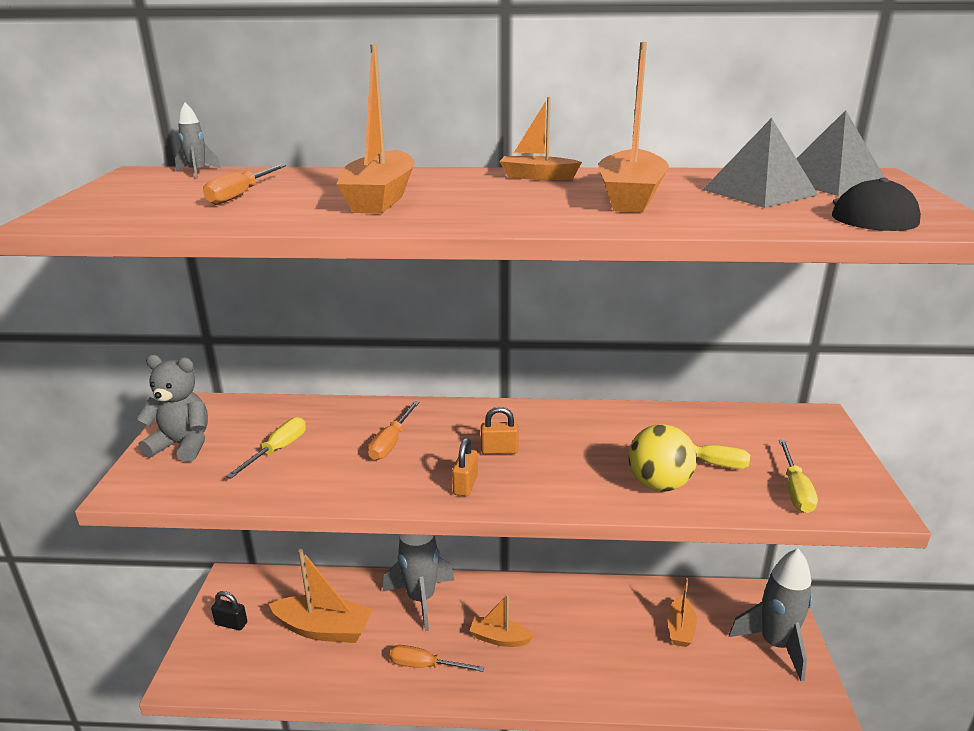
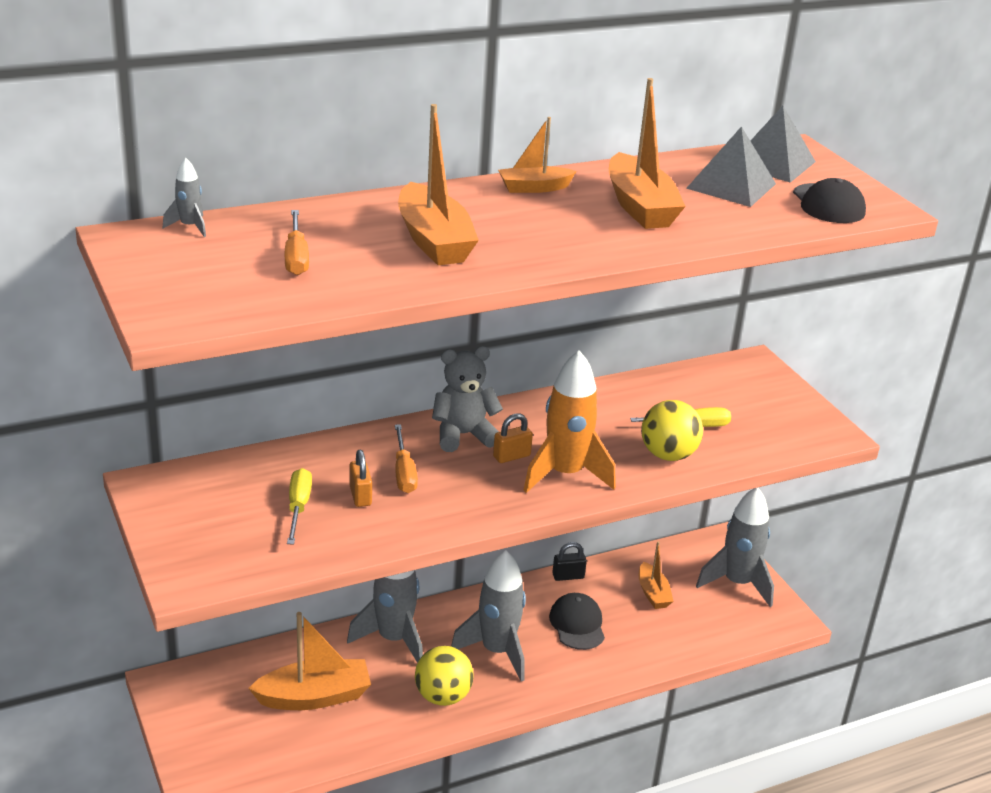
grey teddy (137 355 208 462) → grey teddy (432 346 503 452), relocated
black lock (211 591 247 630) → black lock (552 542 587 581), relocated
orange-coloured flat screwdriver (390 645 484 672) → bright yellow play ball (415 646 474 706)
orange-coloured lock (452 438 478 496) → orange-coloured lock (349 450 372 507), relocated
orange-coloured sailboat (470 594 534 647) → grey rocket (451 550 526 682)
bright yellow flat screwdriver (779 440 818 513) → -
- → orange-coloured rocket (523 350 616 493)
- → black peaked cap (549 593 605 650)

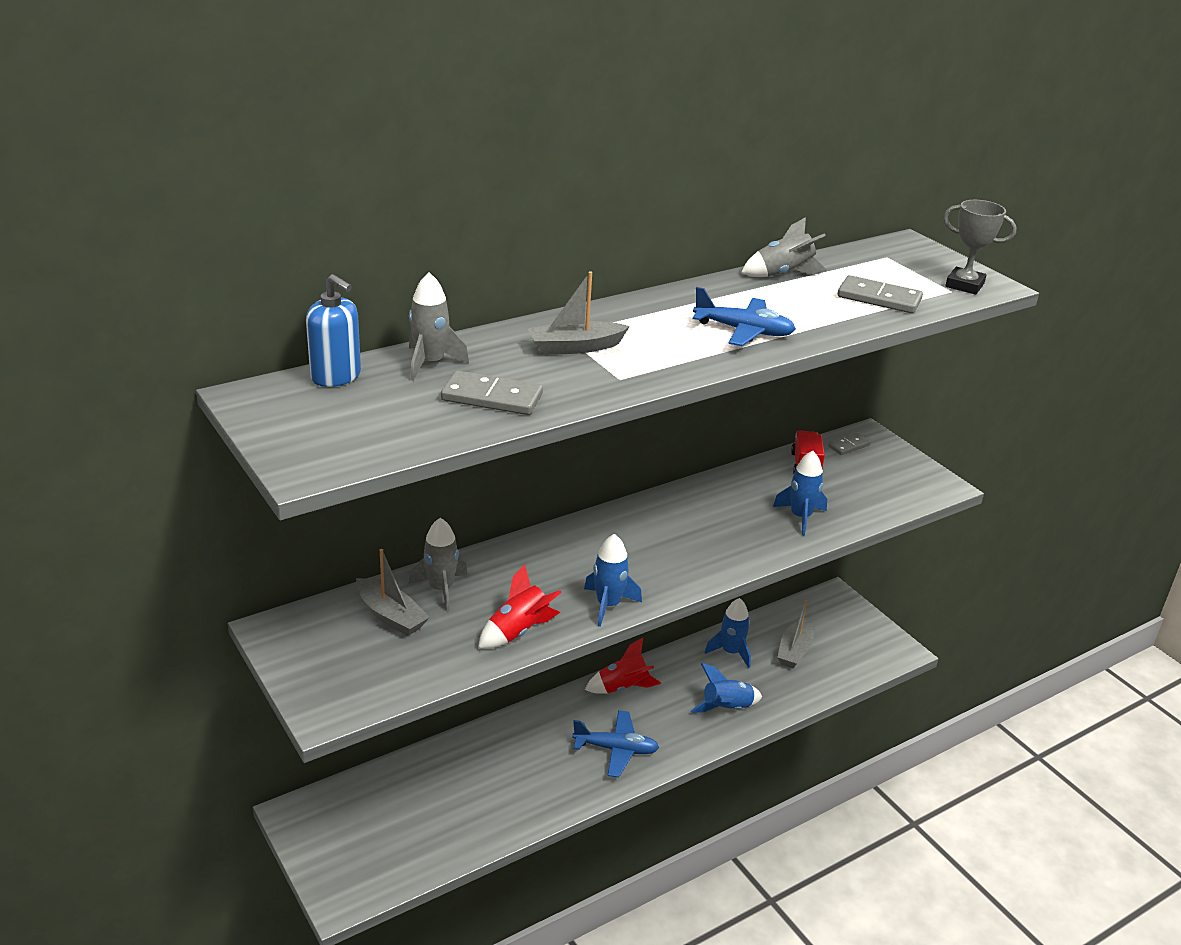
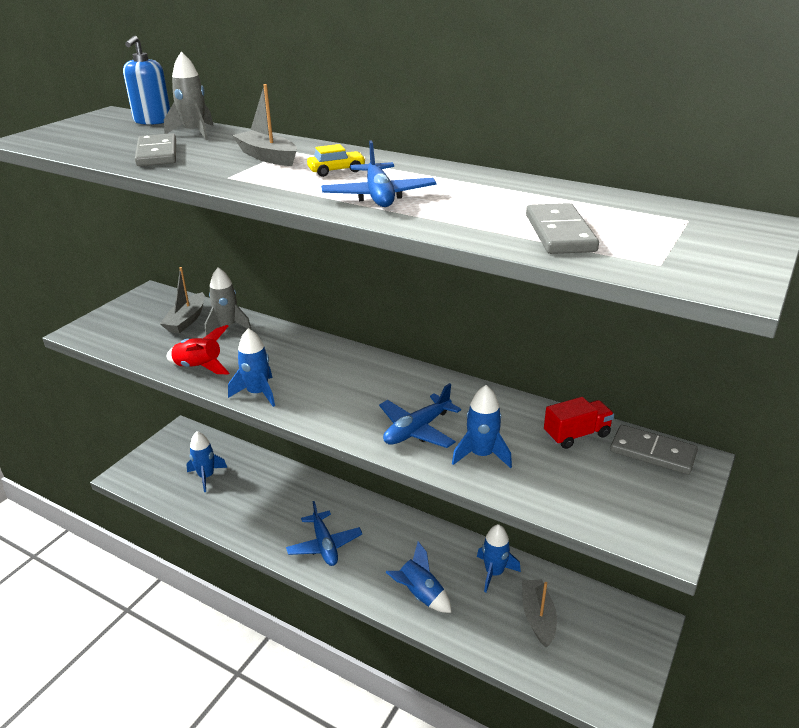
crimson rocket (585 638 661 694) → -
grey rocket (741 217 827 277) → -
grey sailboat (777 600 814 668) → grey sailboat (522 579 557 647), 90 degrees clockwise
grey domino (828 433 870 455) → grey domino (610 425 698 475), x1.63
grey award cup (943 200 1017 295) → -
- → blue rocket (186 431 227 492)
- → bright yellow automobile (307 144 366 177)
- → blue plane (379 383 461 448)

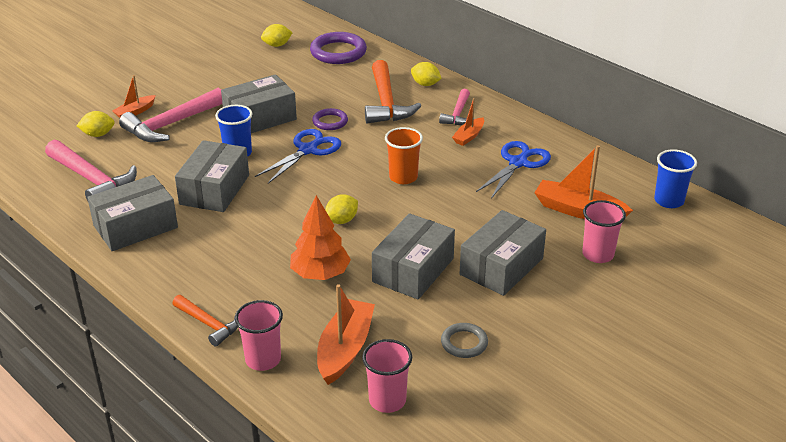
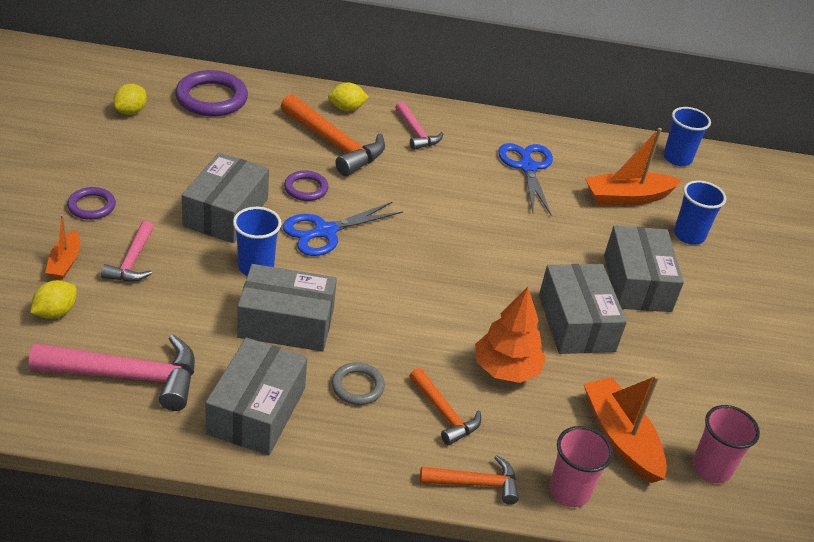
rose-pink carpenter's hammer (119 88 222 142) → rose-pink carpenter's hammer (101 221 154 282), x0.58
grey box (175 140 249 212) → grey box (237 264 337 352), 60 degrees counterclockwise
blue scissors (255 129 341 184) → blue scissors (283 201 403 256), 120 degrees counterclockwise
bright yellow toy lemon (325 194 358 224) → -
orange-coloured beaker (385 127 423 184) → -
grey torus (441 323 488 358) → grey torus (332 362 385 405), relocated
orange-coloured sailboat (452 98 484 146) → -
rose-pink beaker (582 200 626 263) → blue beaker (674 180 726 244)
- → violet torus (67 187 116 220)
- → orange-coloured carpenter's hammer (409 368 481 445)

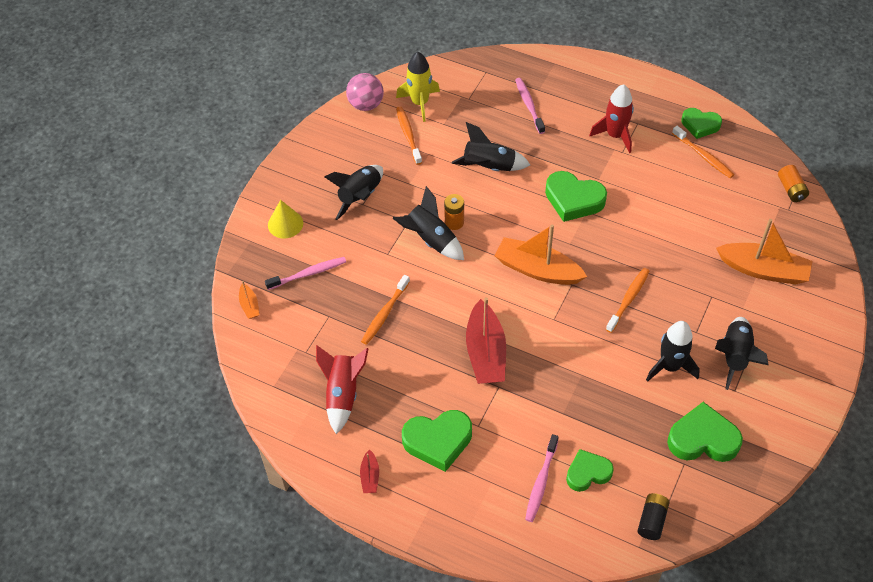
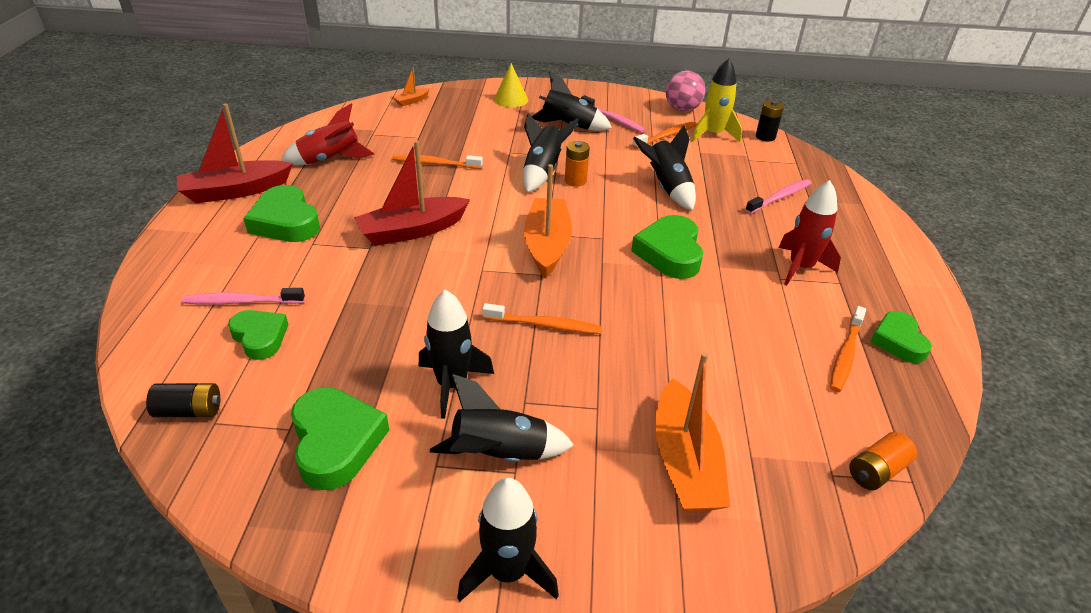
rose-pink dental brush (265 257 346 290) → rose-pink dental brush (581 95 645 133), relocated
crimson sailboat (360 449 379 493) → crimson sailboat (176 104 293 203), x2.18
- → black rocket (457 478 559 602)
- → black battery (756 100 784 141)

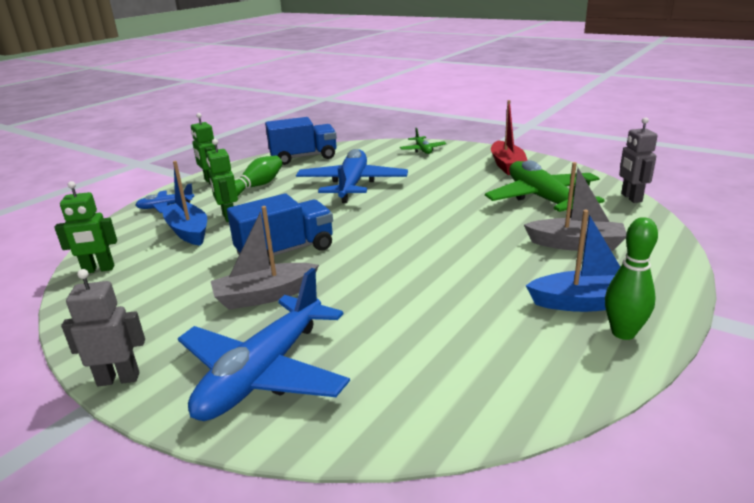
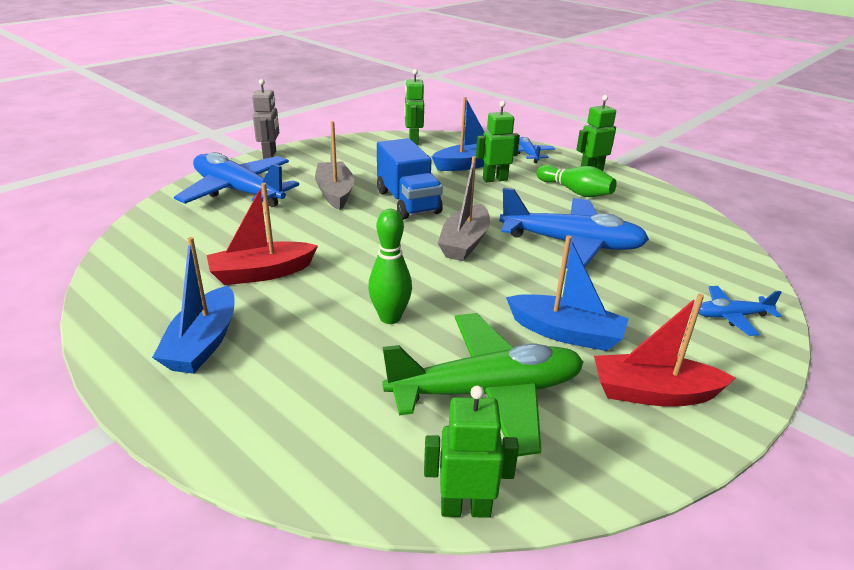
blue truck (265 117 337 165) → -
green plane (400 128 447 154) → blue plane (698 286 782 336)
grey sailboat (524 162 626 251) → grey sailboat (438 156 490 261), relocated
green skittle (605 217 658 340) → green skittle (368 209 412 324), relocated
grey toy robot (619 117 657 203) → green toy robot (424 386 519 518)
- → crimson sailboat (207 183 318 285)
- → blue sailboat (506 235 628 351)

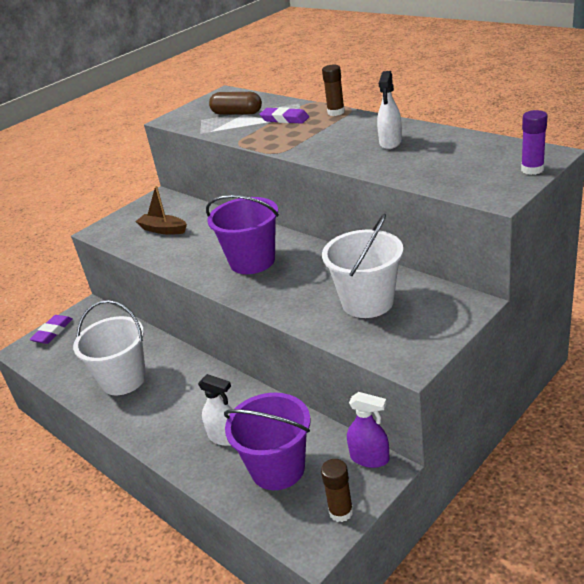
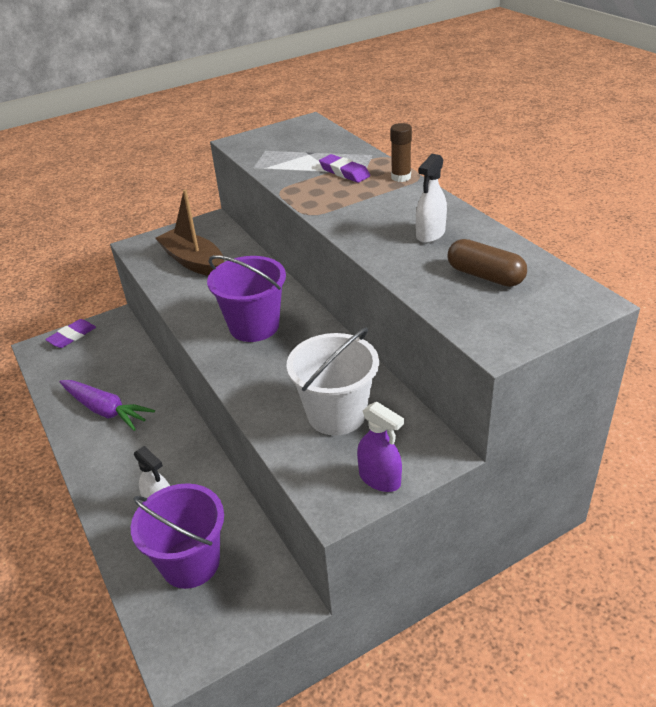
snow-white sand bucket (73 300 146 395) → violet root vegetable (59 380 155 431)
dark brown sailboat (135 185 187 234) → dark brown sailboat (155 190 224 276), x1.54
dark brown capsule (209 92 262 114) → dark brown capsule (447 239 527 287), relocated
dark brown glue stick (321 459 353 522) → -
violet spray cleaner (347 392 390 468) → violet spray cleaner (357 402 404 492), relocated
violet glue stick (521 110 547 175) → -

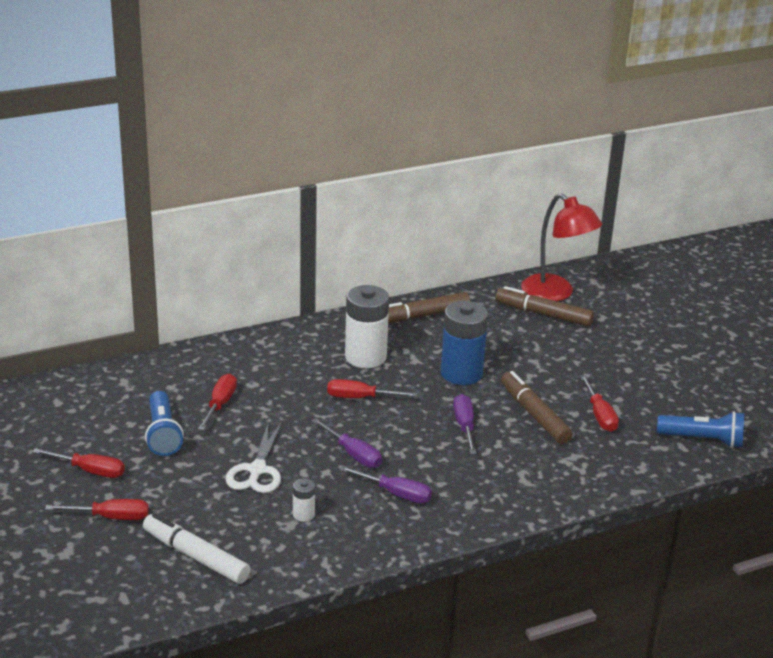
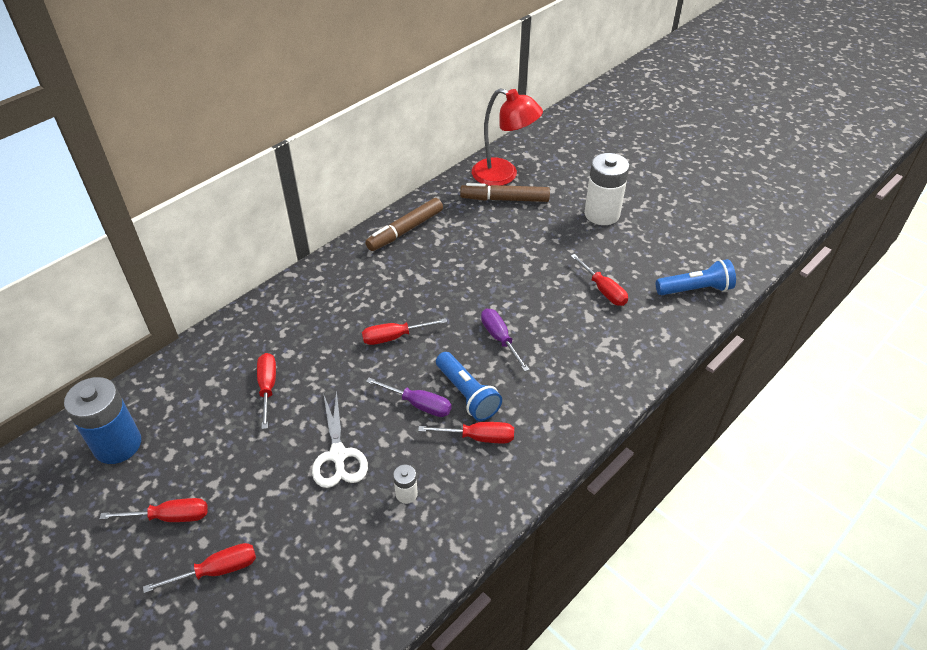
snow-white marker (143 513 251 584) → -
blue flashlight (145 391 184 456) → blue flashlight (436 352 502 421), relocated
violet flat screwdriver (339 466 432 503) → crimson flat screwdriver (418 422 514 443)
snow-white battery (345 285 389 368) → snow-white battery (584 153 629 225), relocated
blue battery (441 301 488 385) → blue battery (64 377 141 464), relocated
dark brown marker (501 371 573 444) → -

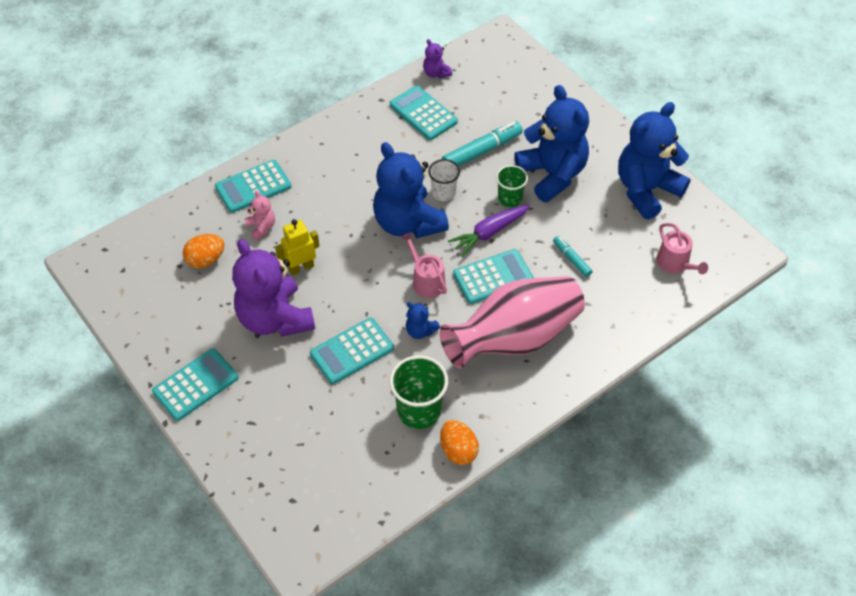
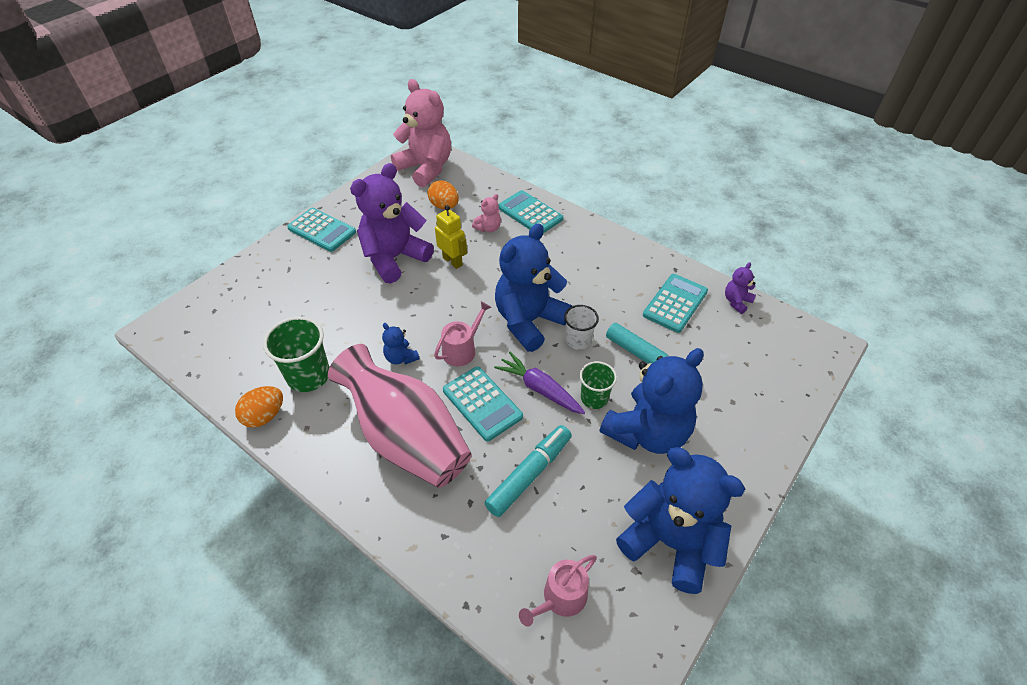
turquoise pocket calculator (310 318 394 384) → -
blue teddy (406 302 440 339) → blue teddy (382 323 420 365), 60 degrees counterclockwise
turquoise marker (553 236 593 277) → turquoise marker (485 425 572 517), x1.79
- → rose-pink teddy (391 79 451 187)

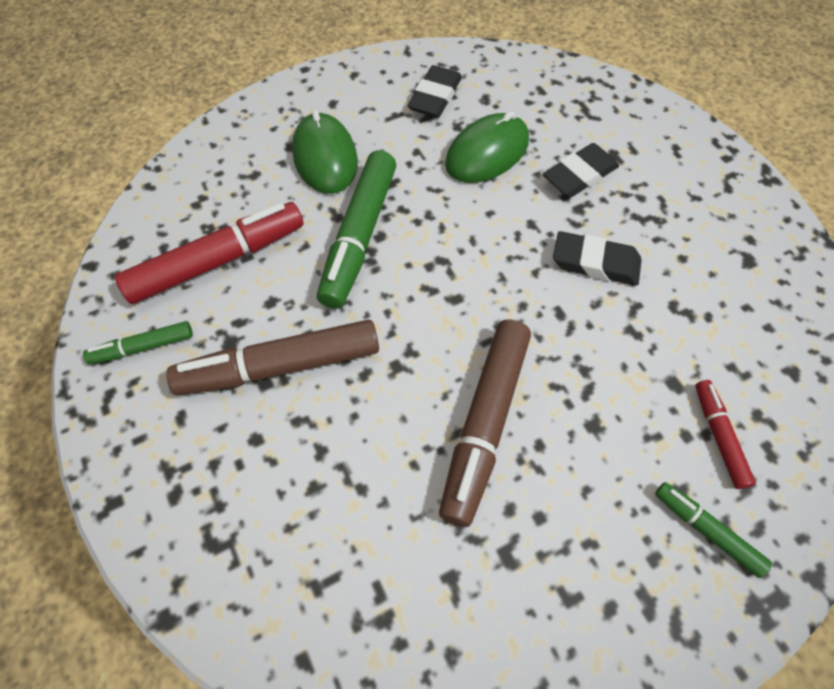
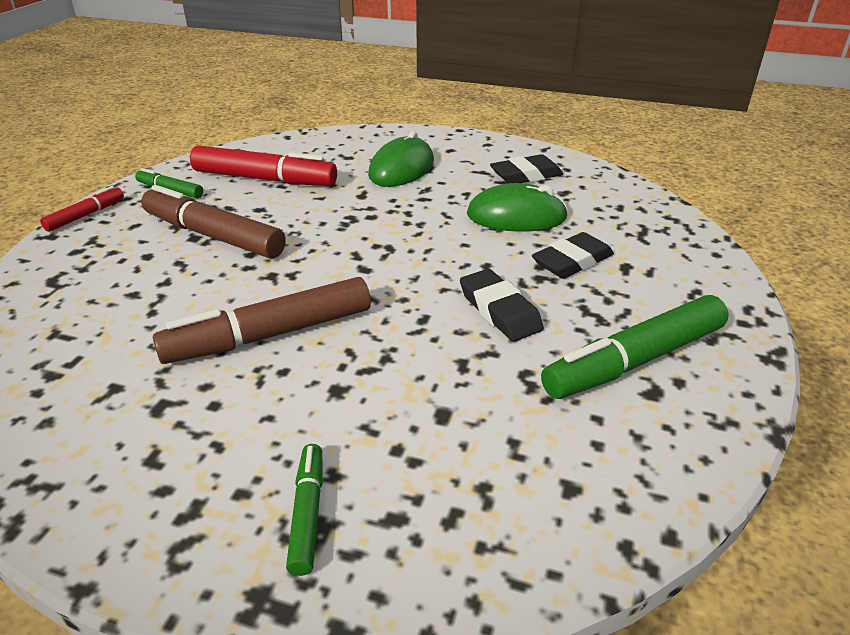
green marker (317 150 396 309) → green marker (541 295 729 399), relocated
black eraser (543 143 619 198) → black eraser (532 232 614 279), 45 degrees counterclockwise
crimson marker (695 380 756 489) → crimson marker (40 186 124 232), relocated

